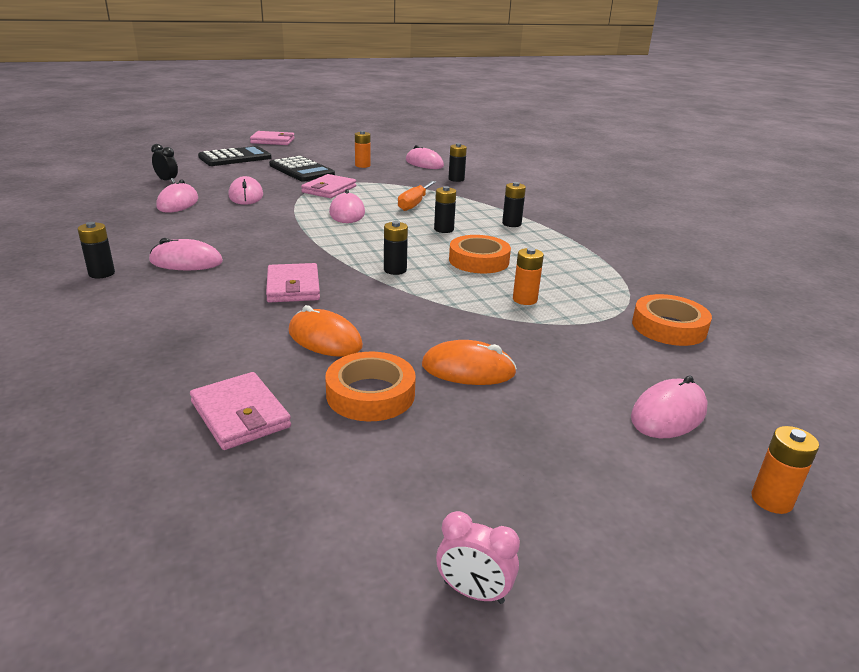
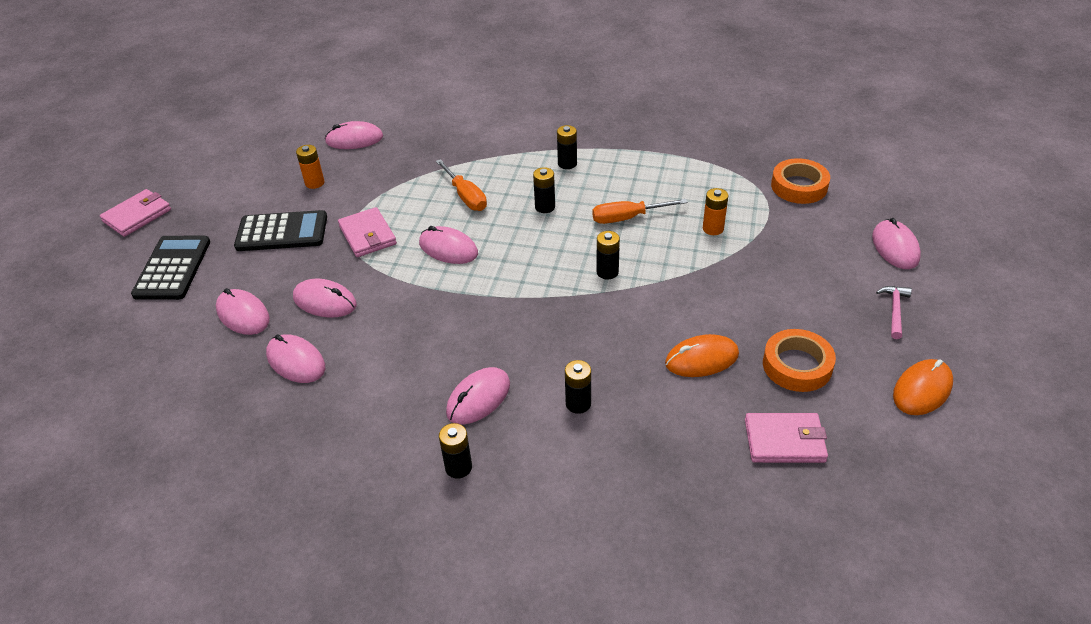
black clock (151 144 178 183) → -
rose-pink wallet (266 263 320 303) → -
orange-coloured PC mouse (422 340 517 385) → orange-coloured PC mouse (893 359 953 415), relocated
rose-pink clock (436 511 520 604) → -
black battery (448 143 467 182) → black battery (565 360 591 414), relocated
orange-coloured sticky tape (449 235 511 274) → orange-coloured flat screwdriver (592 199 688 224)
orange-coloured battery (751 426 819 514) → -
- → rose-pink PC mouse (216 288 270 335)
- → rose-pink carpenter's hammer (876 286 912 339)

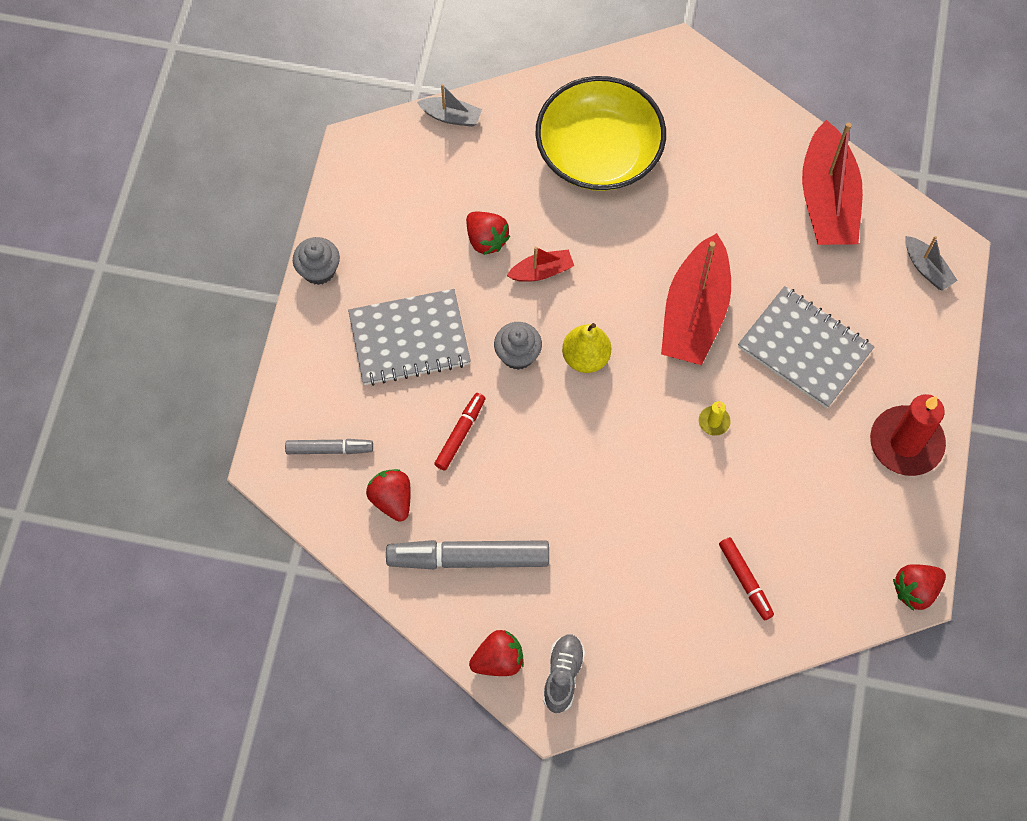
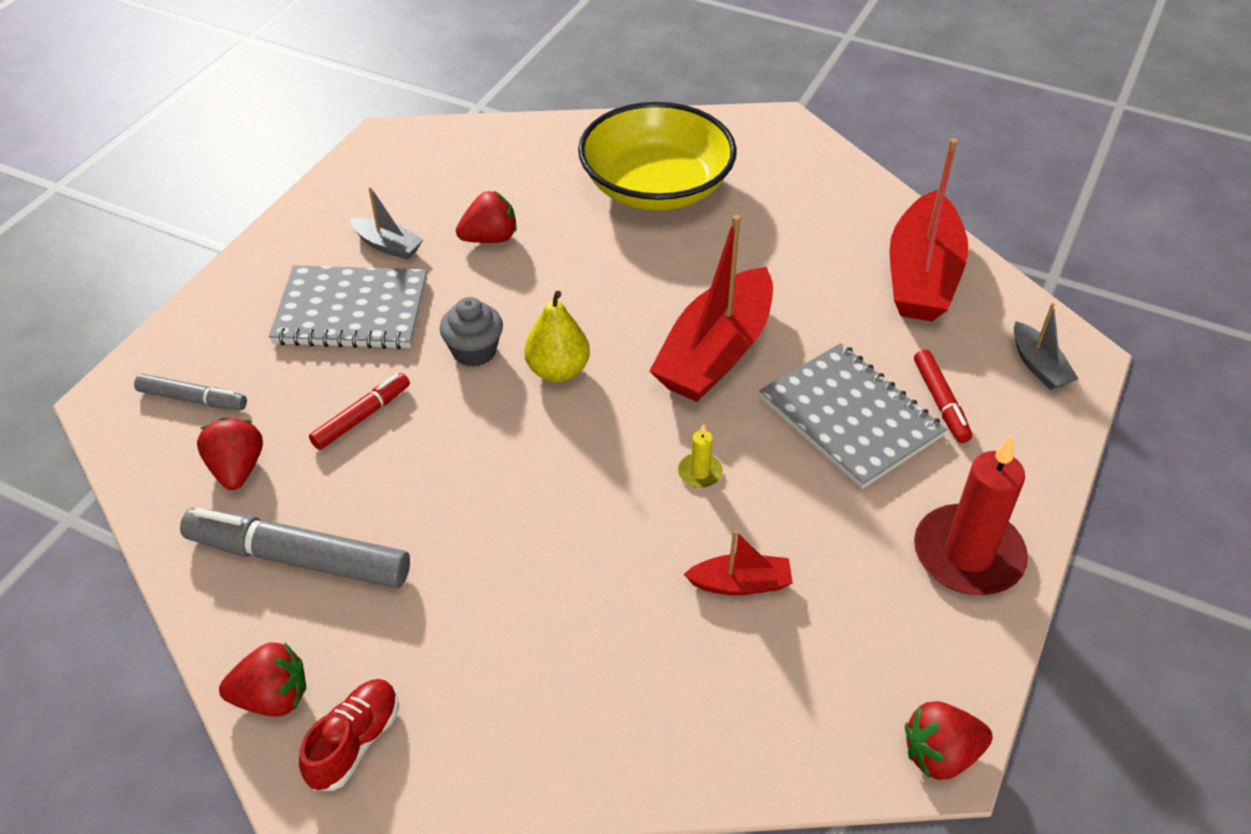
grey fairy cake (293 237 340 285) → -
grey sailboat (417 84 482 127) → grey sailboat (350 187 424 260), relocated
crimson berry (466 212 510 255) → crimson berry (456 191 517 243), 90 degrees counterclockwise
crimson sailboat (507 246 574 282) → crimson sailboat (684 530 793 595), relocated
grey shoe (543 634 585 713) → crimson shoe (299 679 399 791)
crimson marker (719 537 774 620) → crimson marker (914 350 972 443), relocated

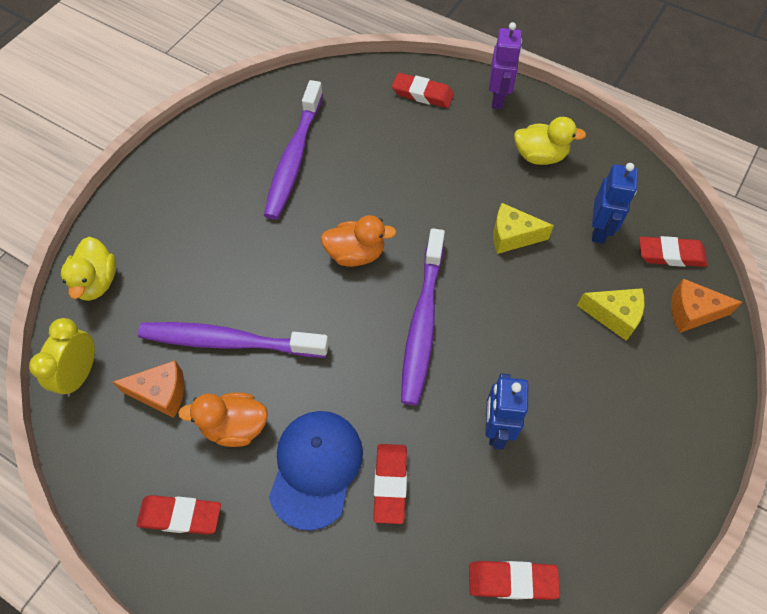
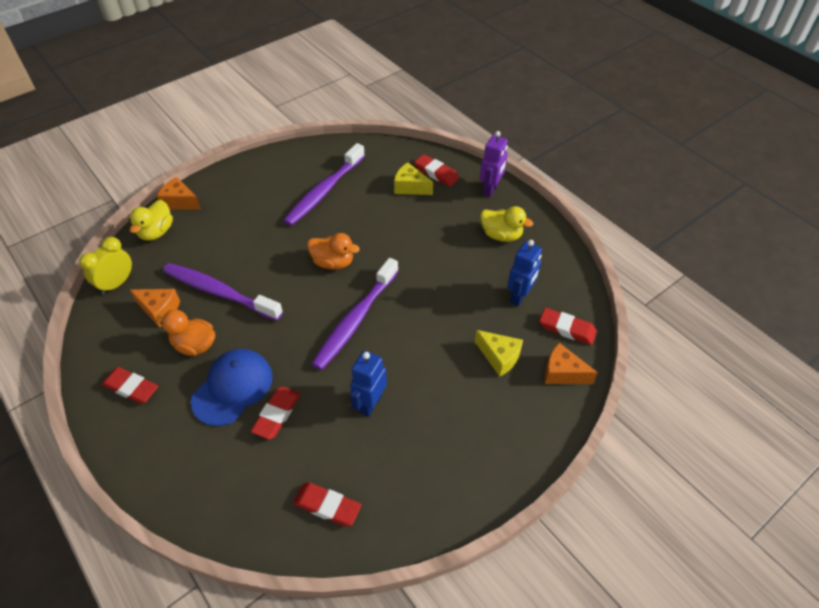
bright yellow cheese (493 203 554 254) → bright yellow cheese (394 162 433 195), relocated
- → orange-coloured cheese (157 177 201 210)

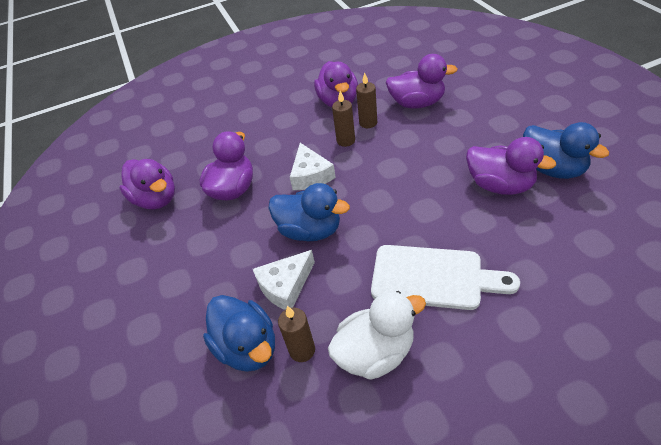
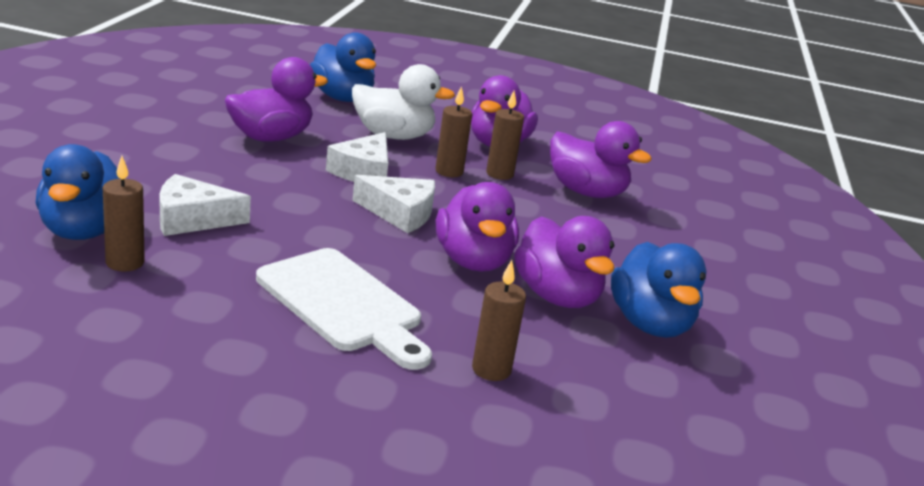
violet duck (119 159 175 210) → violet duck (436 182 519 272), relocated
blue duck (268 183 350 241) → blue duck (310 32 376 102), relocated
snow-white duck (328 291 426 380) → snow-white duck (352 64 455 140), relocated
- → snow-white cheese (352 175 435 233)
- → dark brown candle (472 260 526 381)

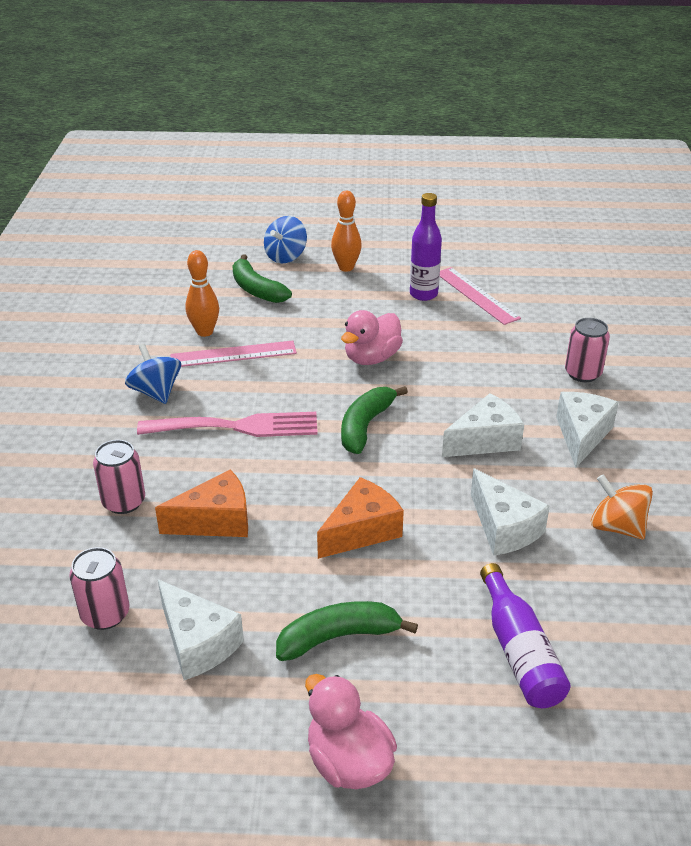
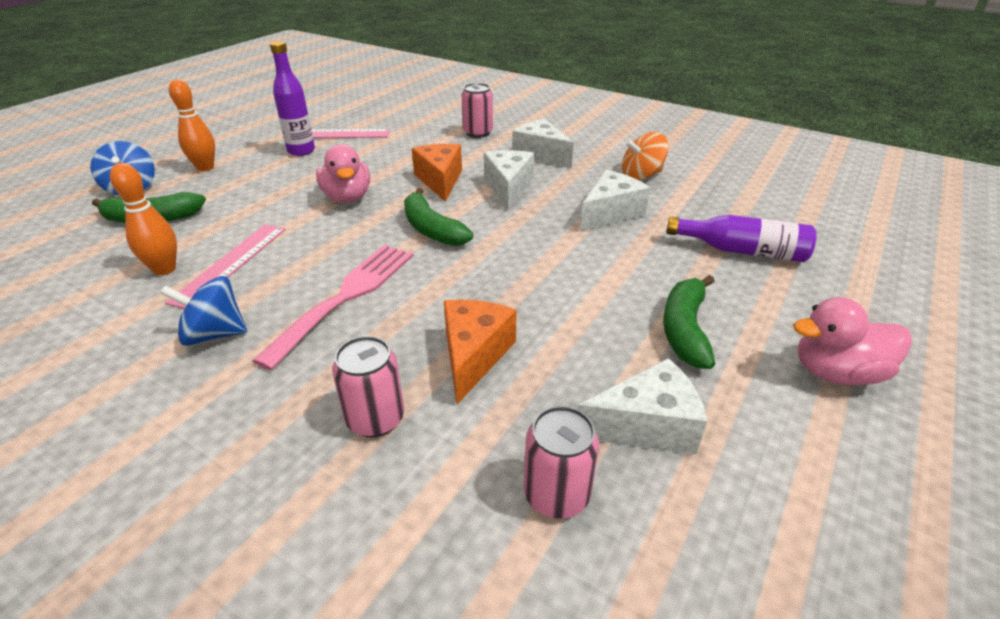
orange-coloured cheese (317 477 404 559) → orange-coloured cheese (412 144 462 202), relocated
snow-white cheese (471 468 550 556) → snow-white cheese (580 170 650 231), 45 degrees counterclockwise

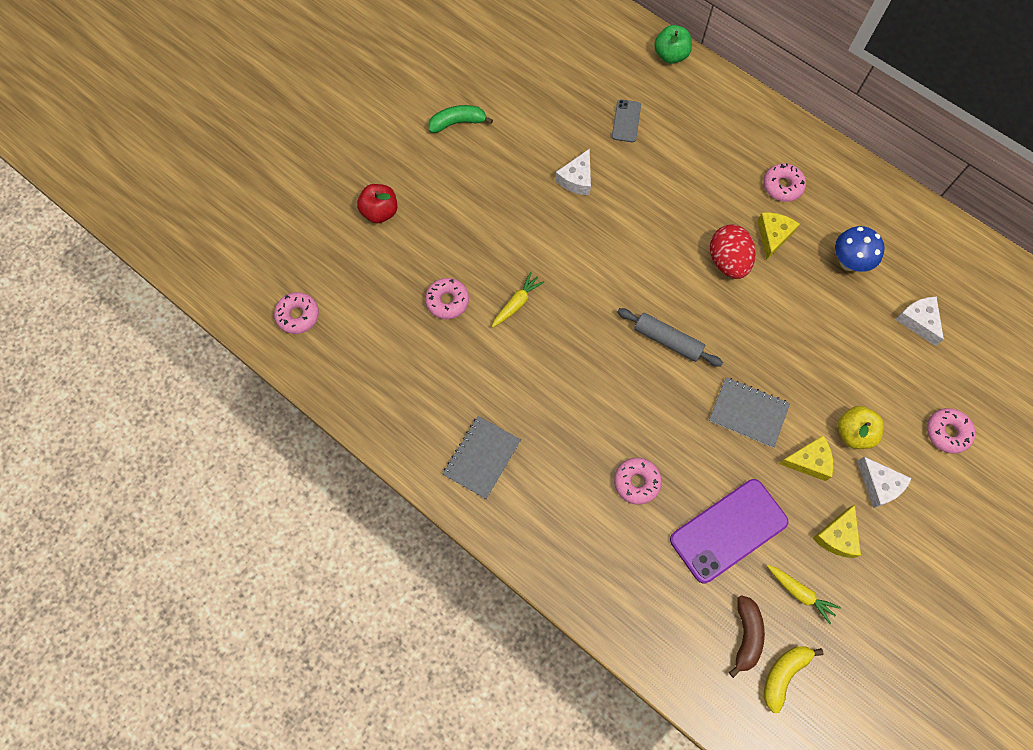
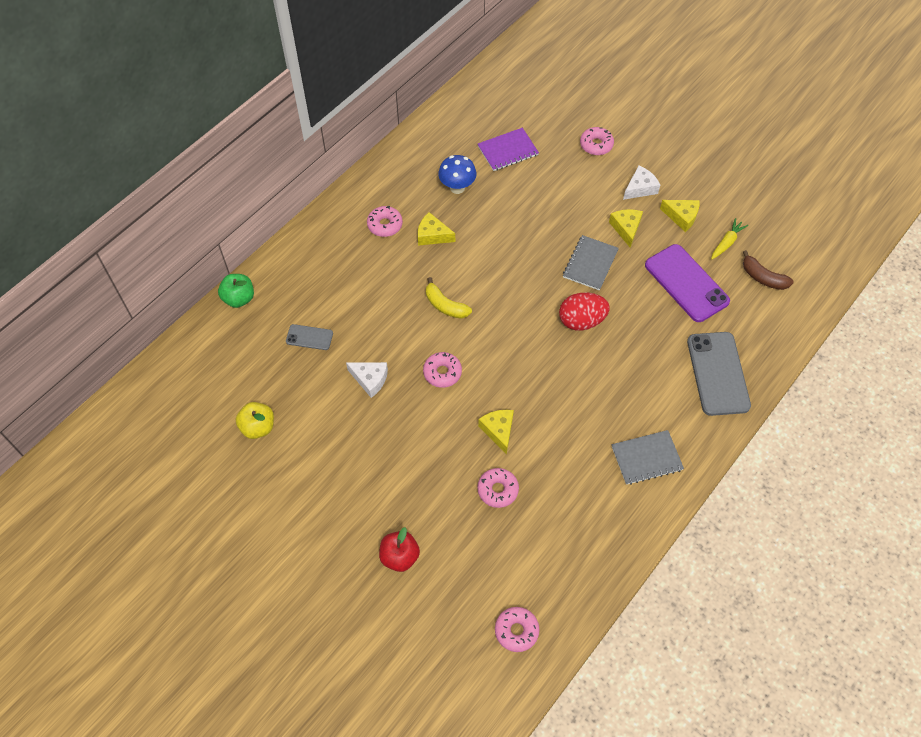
green banana (428 105 493 133) → -
grey exercise book (443 416 521 499) → grey exercise book (612 430 684 485), 45 degrees counterclockwise
bright yellow root vegetable (492 272 544 327) → bright yellow cheese (478 410 514 454)
rose-pink glazed donut (614 458 662 505) → rose-pink glazed donut (423 352 462 388), relocated
grey pastry roller (617 308 723 367) → -
crimson toy egg (710 225 755 279) → crimson toy egg (559 293 610 331), relocated
dark brown banana (729 595 765 678) → dark brown banana (743 250 794 290), 150 degrees counterclockwise
bright yellow banana (764 646 824 713) → bright yellow banana (426 277 472 319), relocated
bright yellow toy apple (838 406 884 449) → bright yellow toy apple (236 402 274 439), relocated
snow-white cheese (895 297 944 346) → violet exercise book (478 128 539 171)
- → grey smartphone (687 332 751 416)

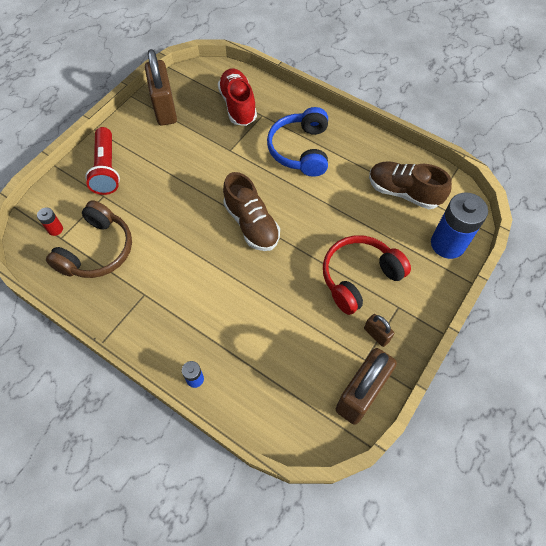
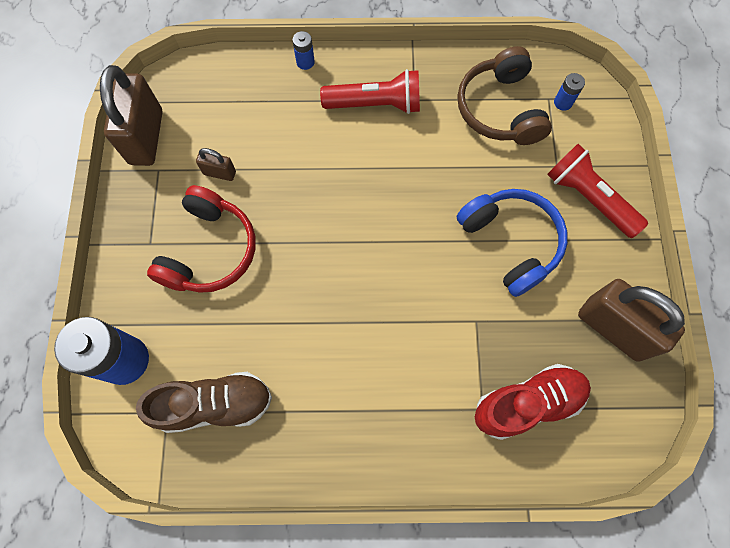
crimson battery (37 208 63 236) → blue battery (554 73 585 111)
crimson shoe (218 68 257 126) → crimson shoe (475 364 591 440), 60 degrees counterclockwise
dark brown shoe (223 172 280 251) → -
blue headphones (267 107 328 177) → blue headphones (457 189 568 297), relocated
dark brown lock (364 314 394 347) → dark brown lock (196 148 236 181), relocated
- → crimson flashlight (320 69 420 114)

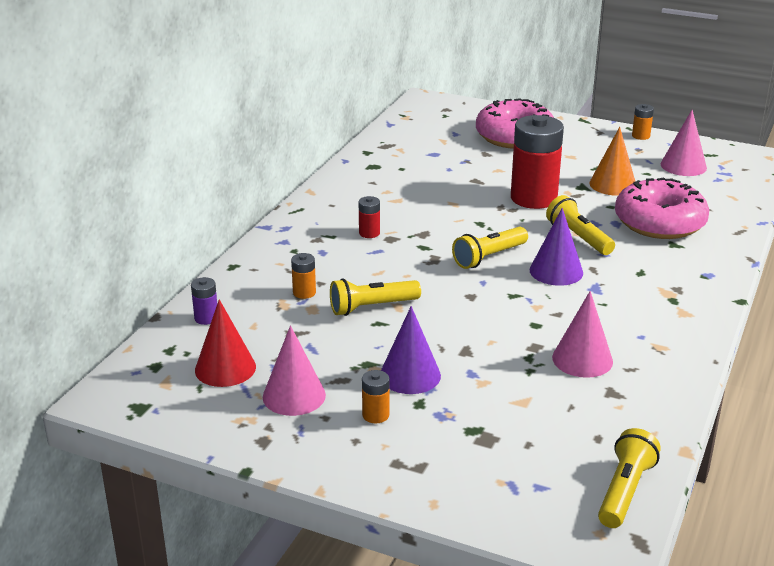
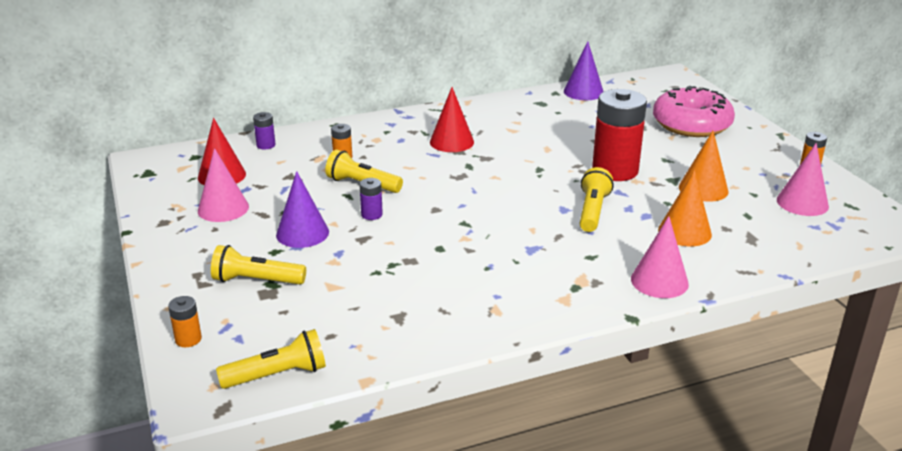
crimson battery (359 196 380 238) → crimson solid cone (430 87 474 152)
orange-coloured battery (362 370 390 424) → orange-coloured battery (168 296 202 347), relocated
bright yellow flashlight (452 227 528 269) → bright yellow flashlight (211 245 306 284), relocated
violet solid cone (530 208 583 286) → violet solid cone (564 41 604 100), relocated
rose-pink solid cone (552 291 613 378) → rose-pink solid cone (631 216 689 298), relocated
rose-pink glazed donut (615 177 709 239) → orange-coloured solid cone (658 170 712 247)
- → violet battery (359 178 383 220)

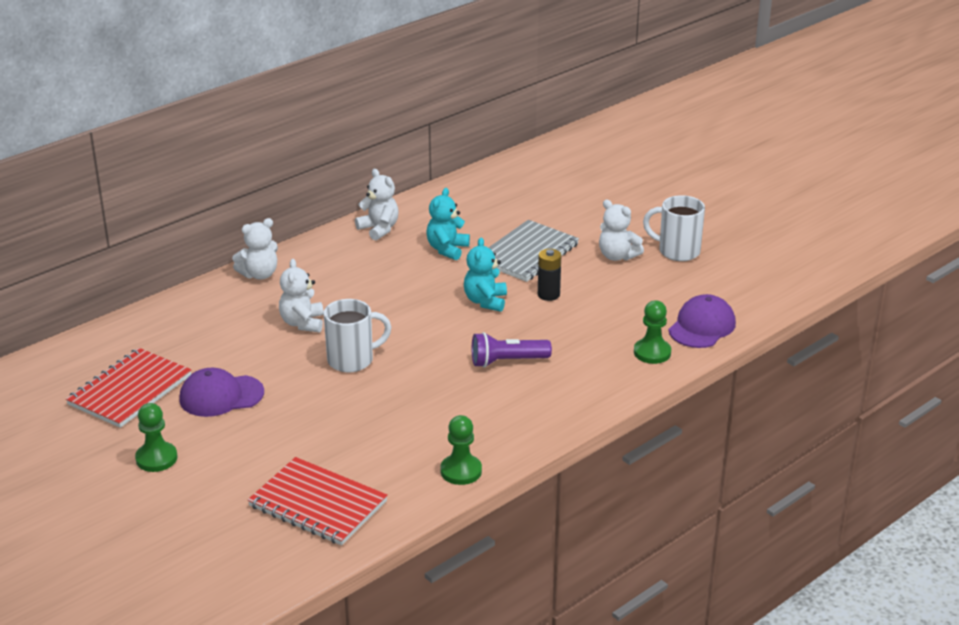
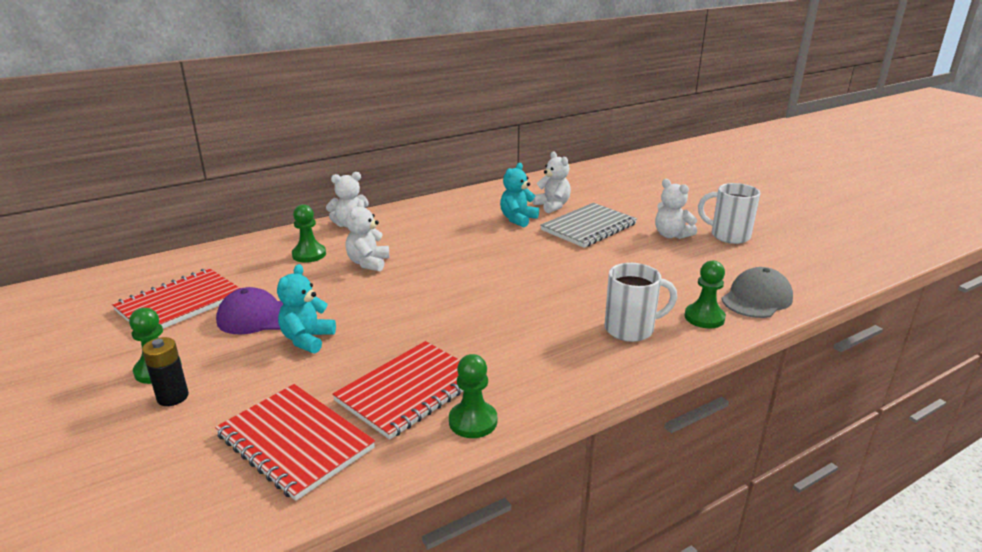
snow-white tea mug (324 299 391 372) → snow-white tea mug (605 263 677 342), relocated
snow-white teddy (355 169 399 241) → snow-white teddy (532 152 571 213), relocated
turquoise teddy (464 237 507 312) → turquoise teddy (277 264 336 353), relocated
violet flashlight (472 332 552 368) → -
black battery (538 249 561 301) → black battery (142 337 189 406), relocated
violet peaked cap (668 294 736 348) → grey peaked cap (722 267 793 318)
- → green pawn (292 204 326 263)
- → crimson exercise book (332 341 463 440)

